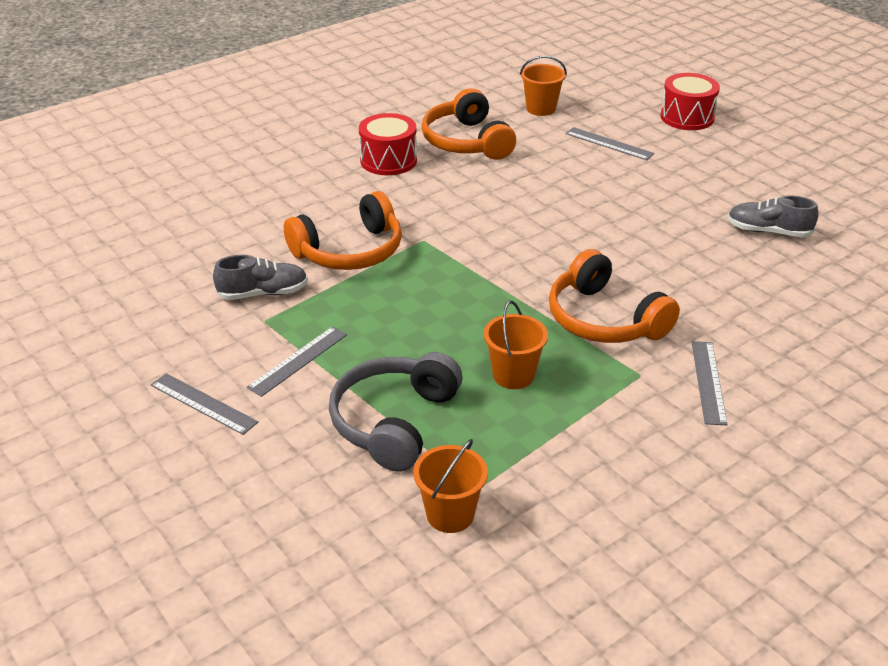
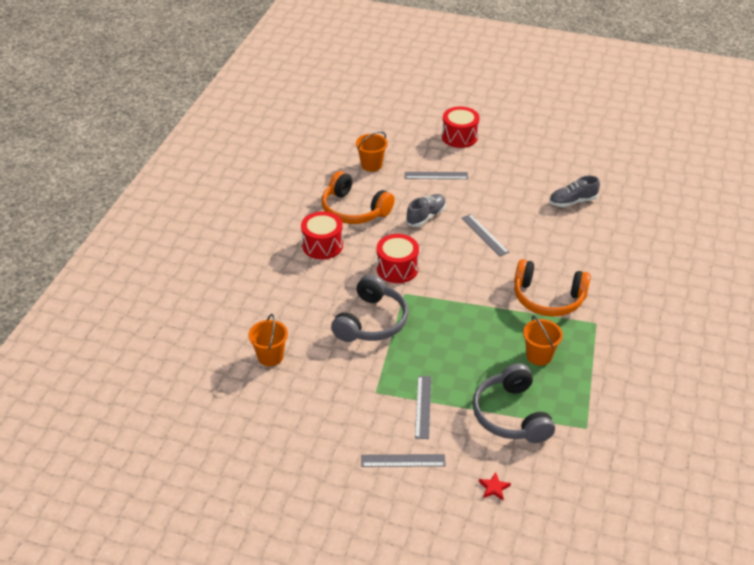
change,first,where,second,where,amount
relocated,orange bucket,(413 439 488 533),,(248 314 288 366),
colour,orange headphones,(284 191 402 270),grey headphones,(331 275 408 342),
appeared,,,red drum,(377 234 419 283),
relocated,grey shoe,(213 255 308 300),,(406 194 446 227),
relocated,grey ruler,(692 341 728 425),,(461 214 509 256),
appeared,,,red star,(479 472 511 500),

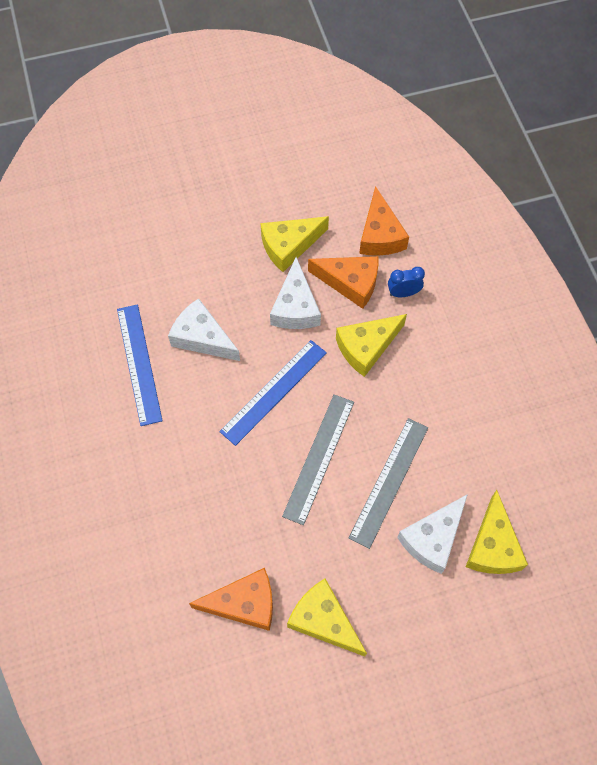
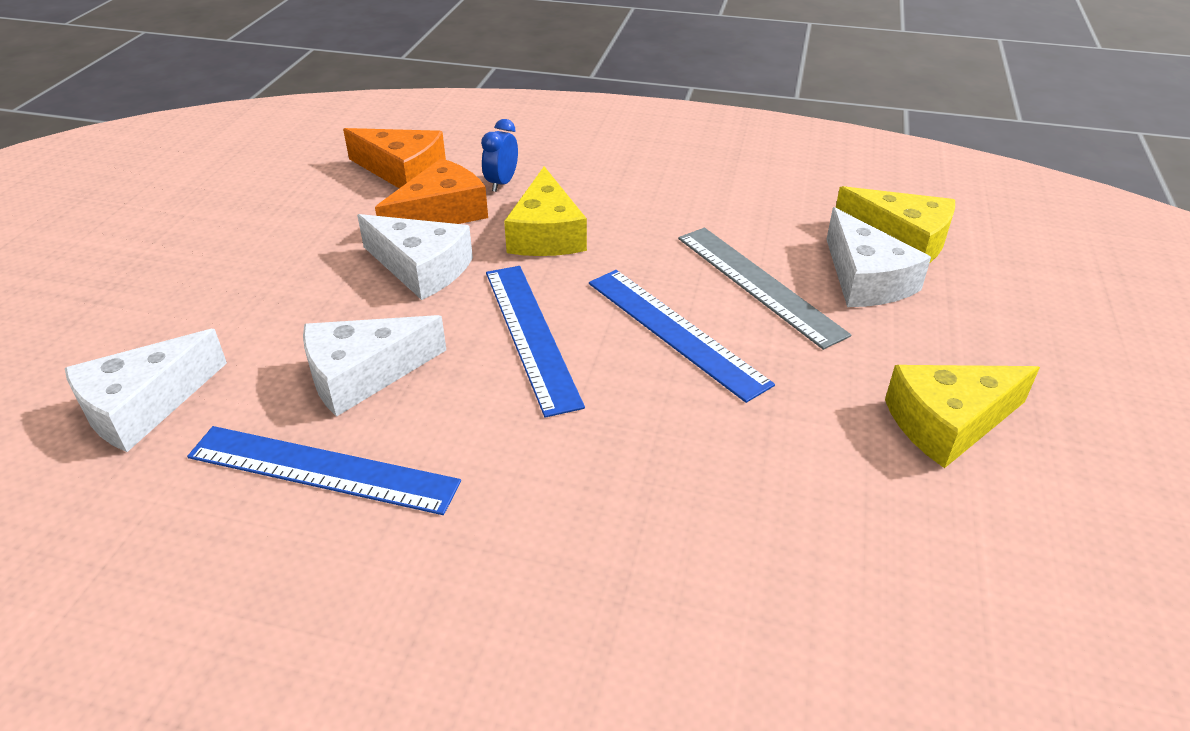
change,first,where,second,where,amount
appeared,,,white cheese,(65 329 227 452),
colour,grey ruler,(282 394 354 525),blue ruler,(589 270 775 403),
missing,orange cheese,(189 568 273 631),,,
missing,yellow cheese,(261 216 329 272),,,

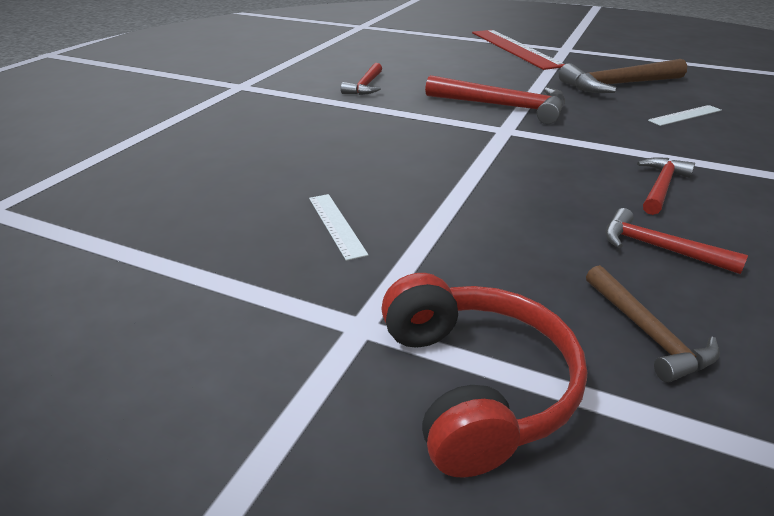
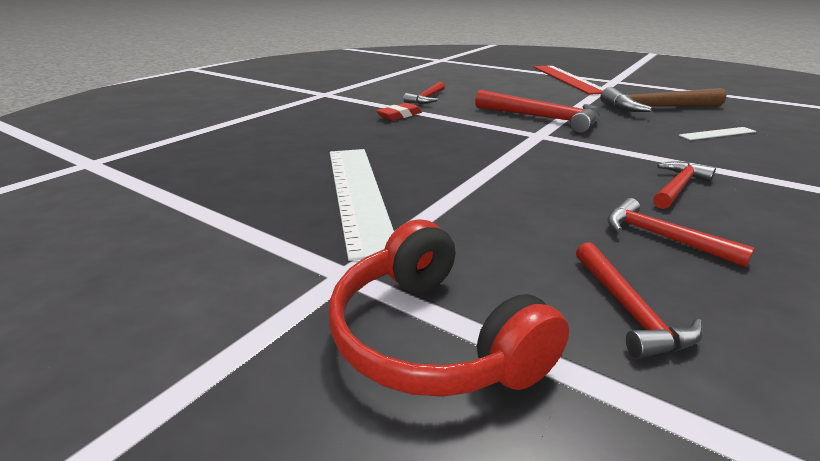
change,first,where,second,where,amount
spun,red headphones,(381 273 587 478),,(328 219 569 397),150 degrees clockwise
size,white ruler,(309 194 368 261),,(330 149 394 261),x2.13
appeared,,,red eraser,(376 103 422 121),
colour,brown hammer,(586 265 720 383),red hammer,(576 242 703 359),

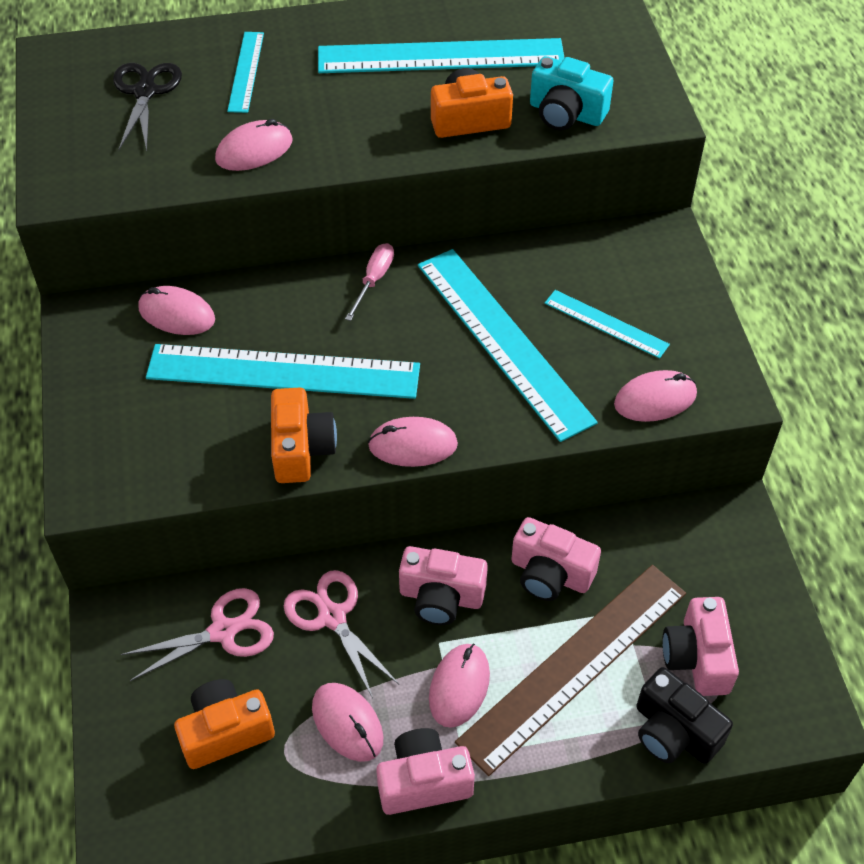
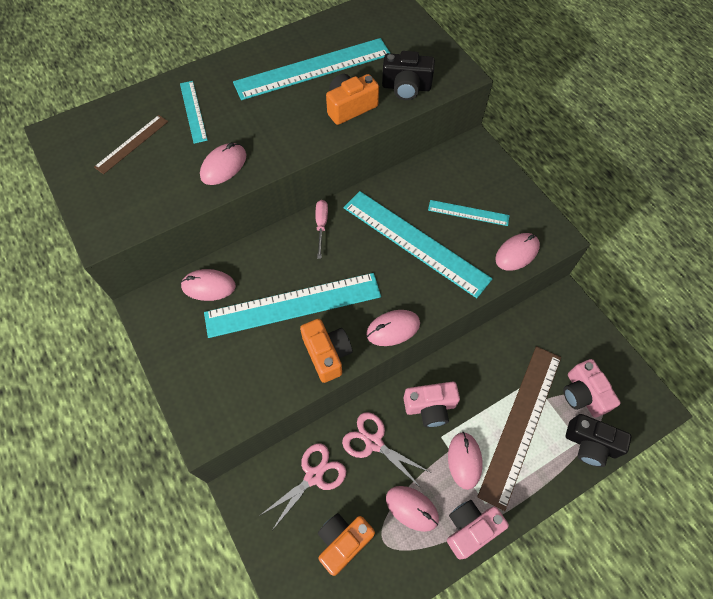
change,first,where,second,where,amount
exchanged,black scissors,(113 63 182 151),brown ruler,(94 115 168 174),
colour,turquoise camera,(530 56 614 130),black camera,(382 51 435 100),
missing,pink camera,(511 517 601 601),,,

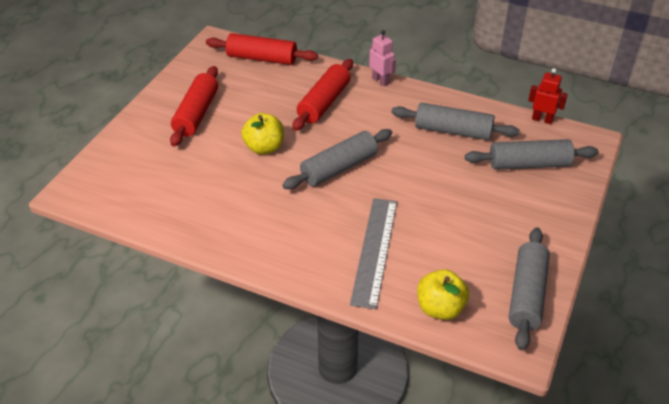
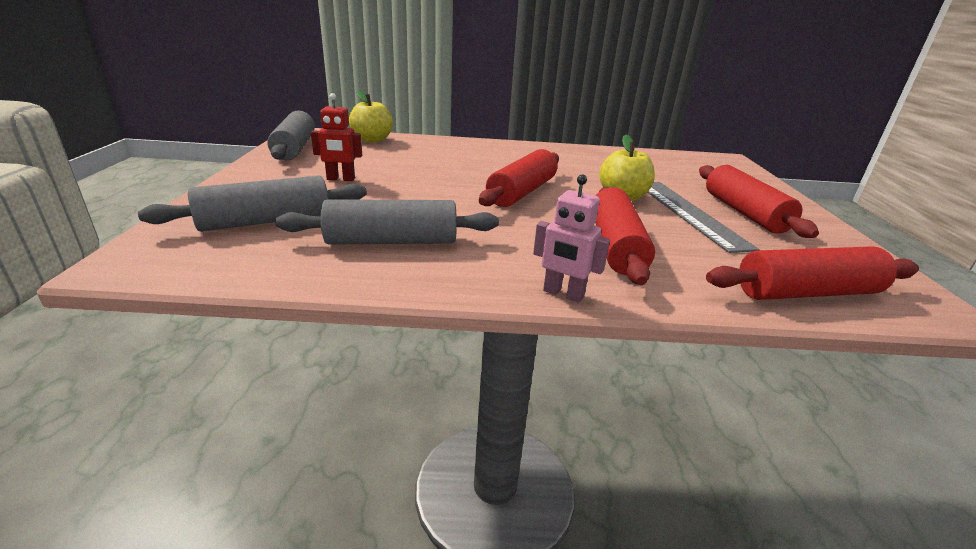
change,first,where,second,where,amount
relocated,red robot,(528 68 568 124),,(311 93 362 181),
colour,grey rolling pin,(283 129 392 189),red rolling pin,(479 149 559 207),
relocated,grey ruler,(350 198 397 309),,(647 182 760 253),

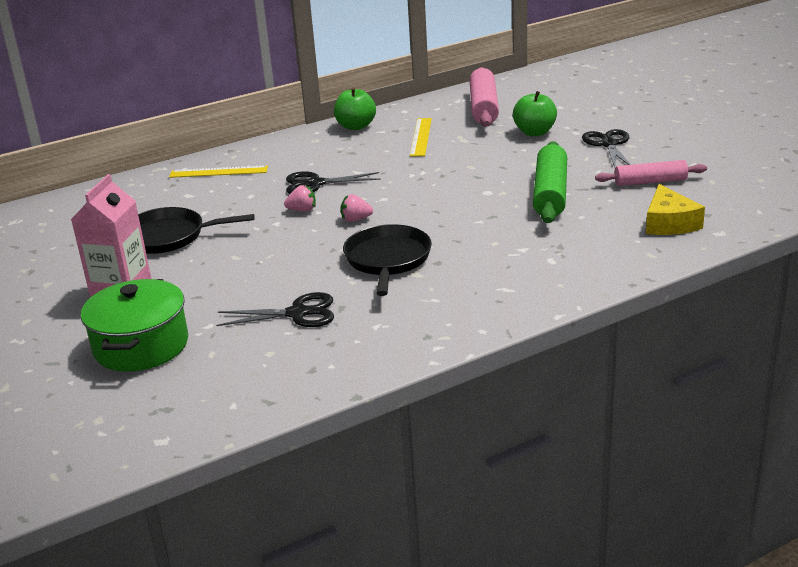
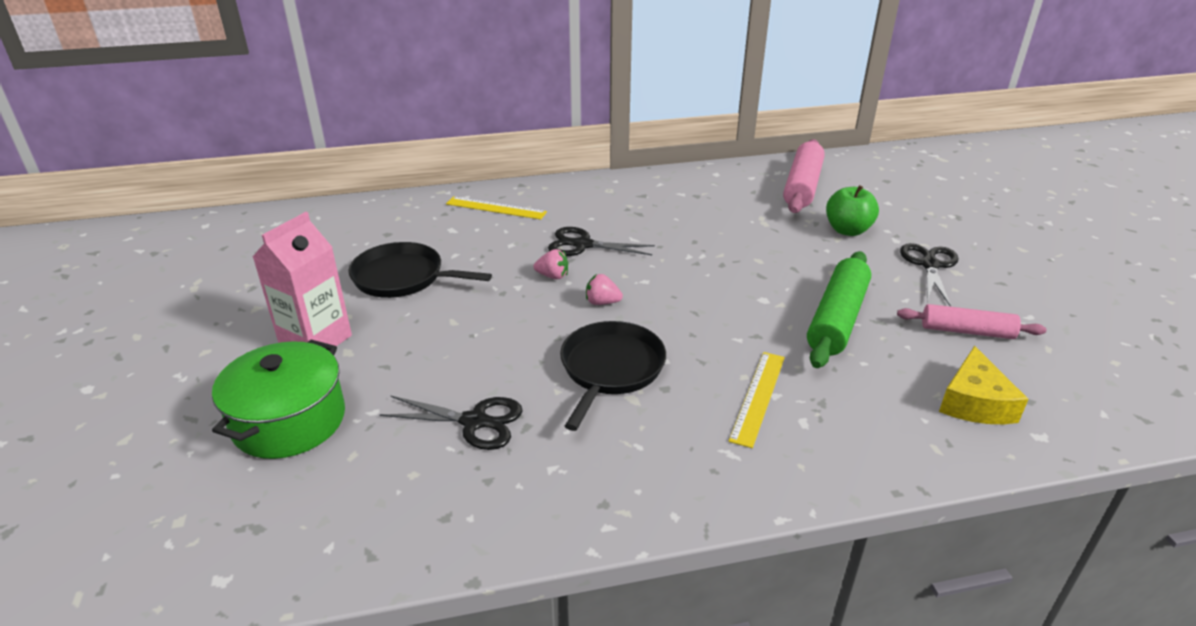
change,first,where,second,where,amount
relocated,yellow ruler,(410 118 432 157),,(729 352 785 448),
missing,green apple,(334 87 376 130),,,

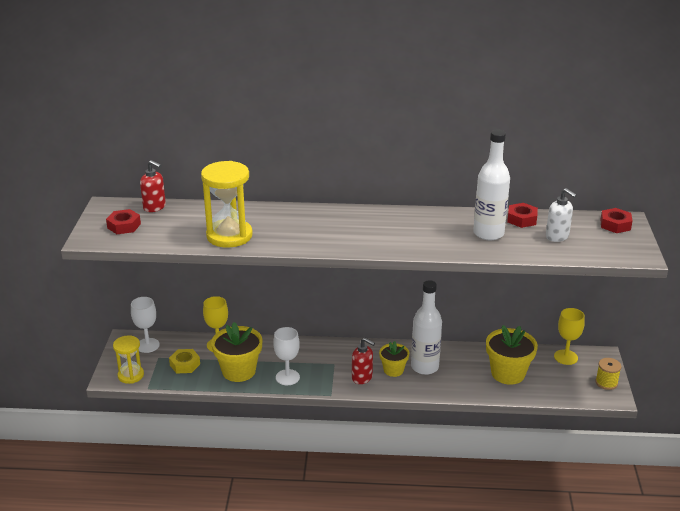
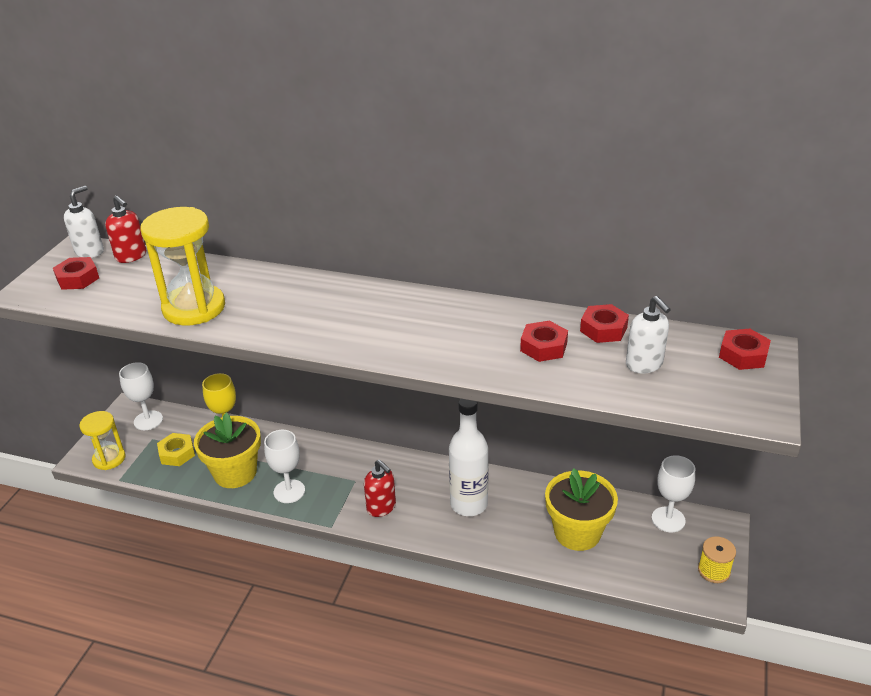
change,first,where,second,where,amount
appeared,,,white soap dispenser,(64 186 104 258),
exchanged,white bottle,(473 130 510 240),red nut,(520 321 568 362),
colour,yellow goblet,(554 308 585 365),white goblet,(652 455 695 532),
missing,yellow flower pot,(379 341 409 377),,,

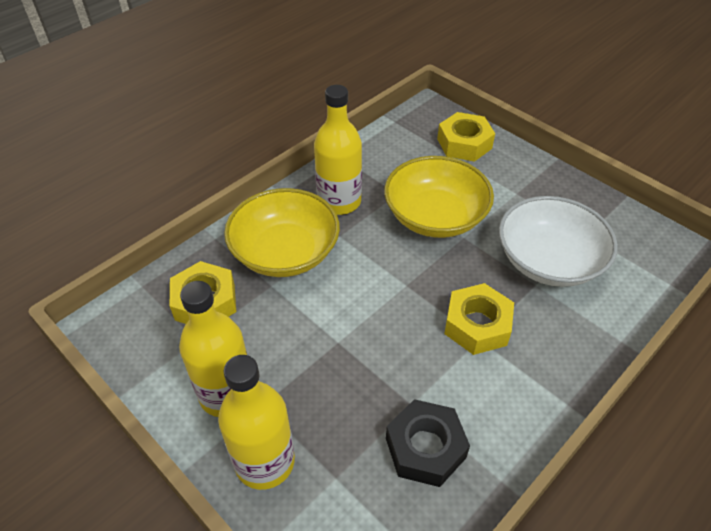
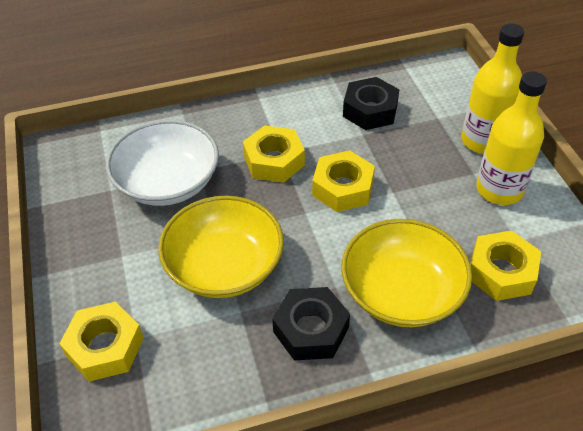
change,first,where,second,where,amount
exchanged,yellow bottle,(314 85 362 215),black nut,(272 287 350 361),
appeared,,,yellow nut,(312 150 375 212),

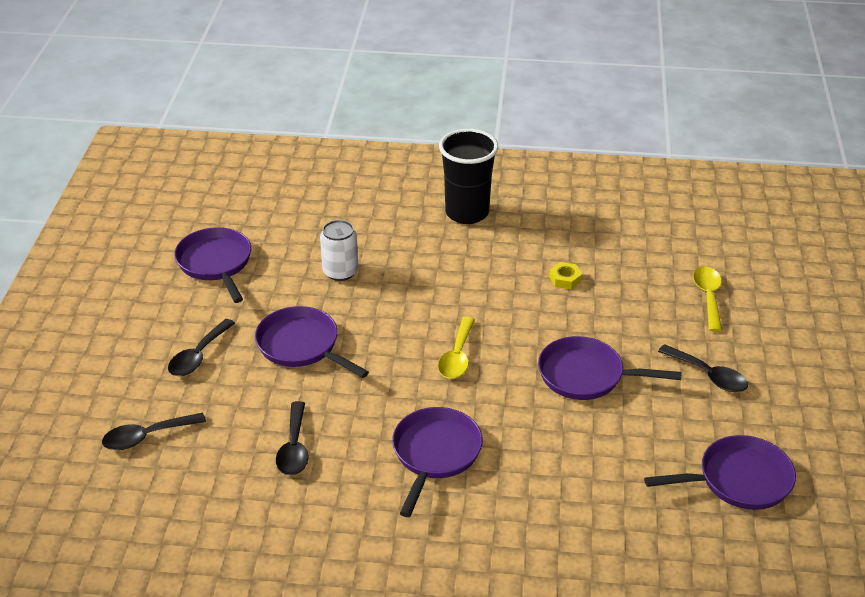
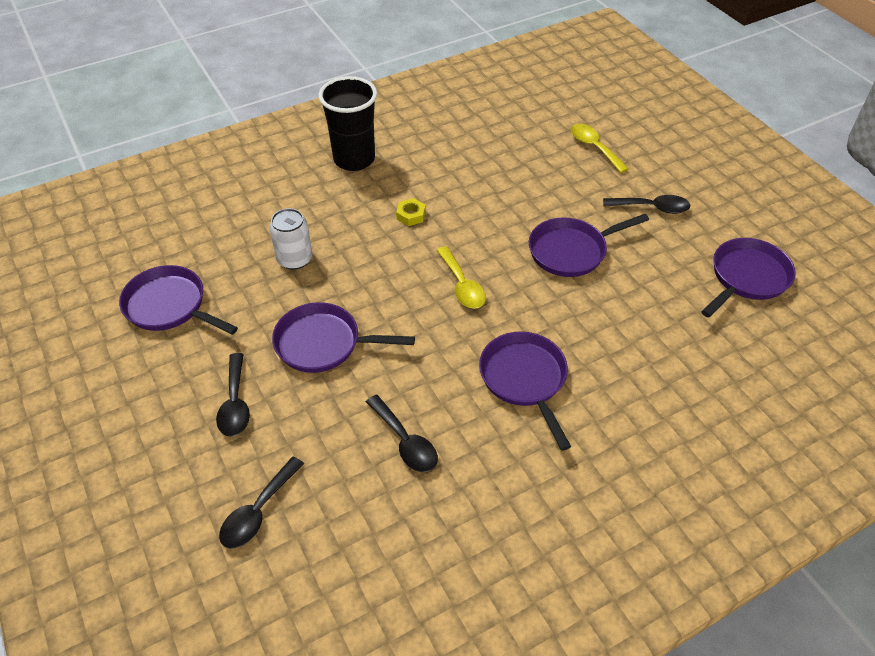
change,first,where,second,where,amount
relocated,yellow nut,(549 262 582 289),,(396 198 426 226),

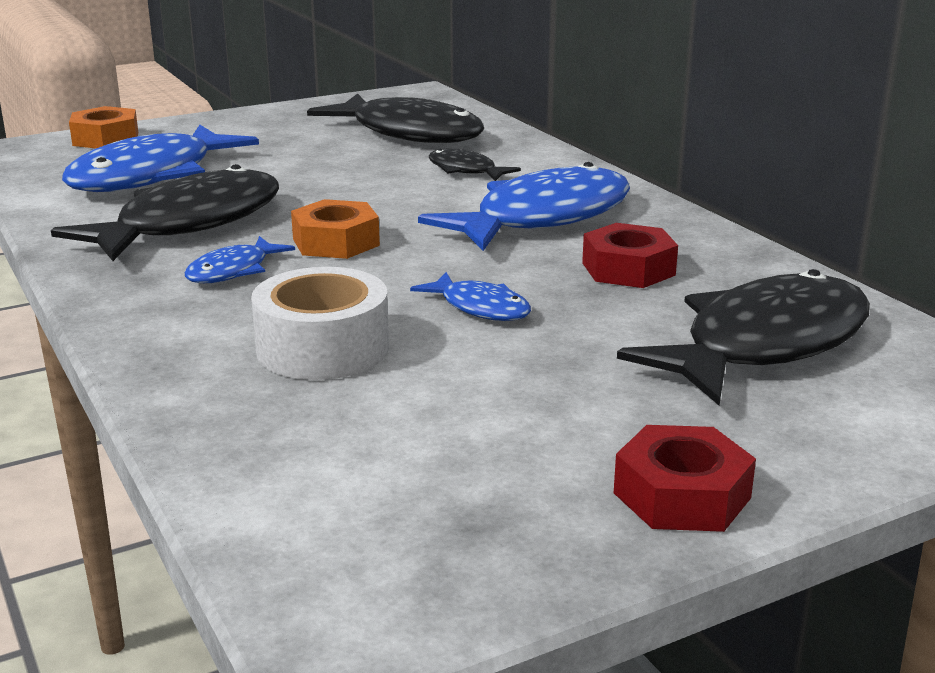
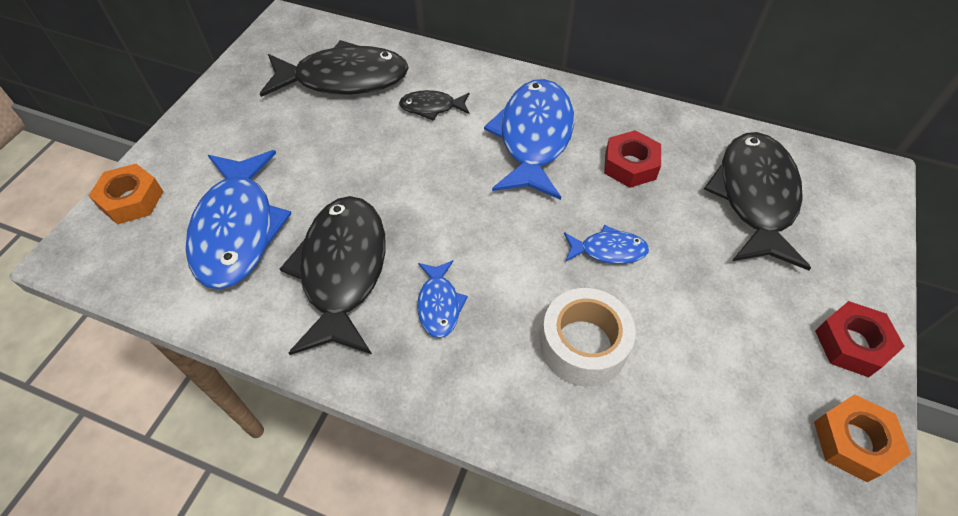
change,first,where,second,where,amount
relocated,orange nut,(291 199 380 259),,(814 394 911 482),

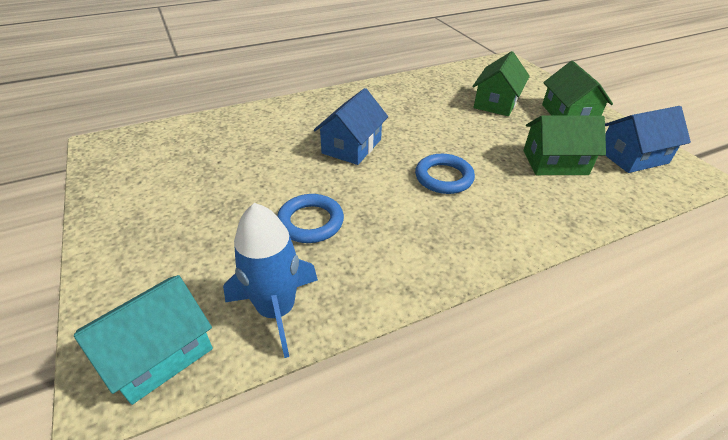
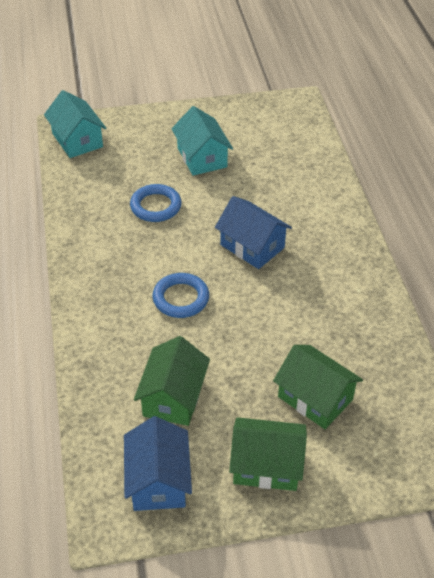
change,first,where,second,where,amount
appeared,,,turquoise house,(172 106 233 176),
missing,blue rocket,(223 203 318 358),,,

